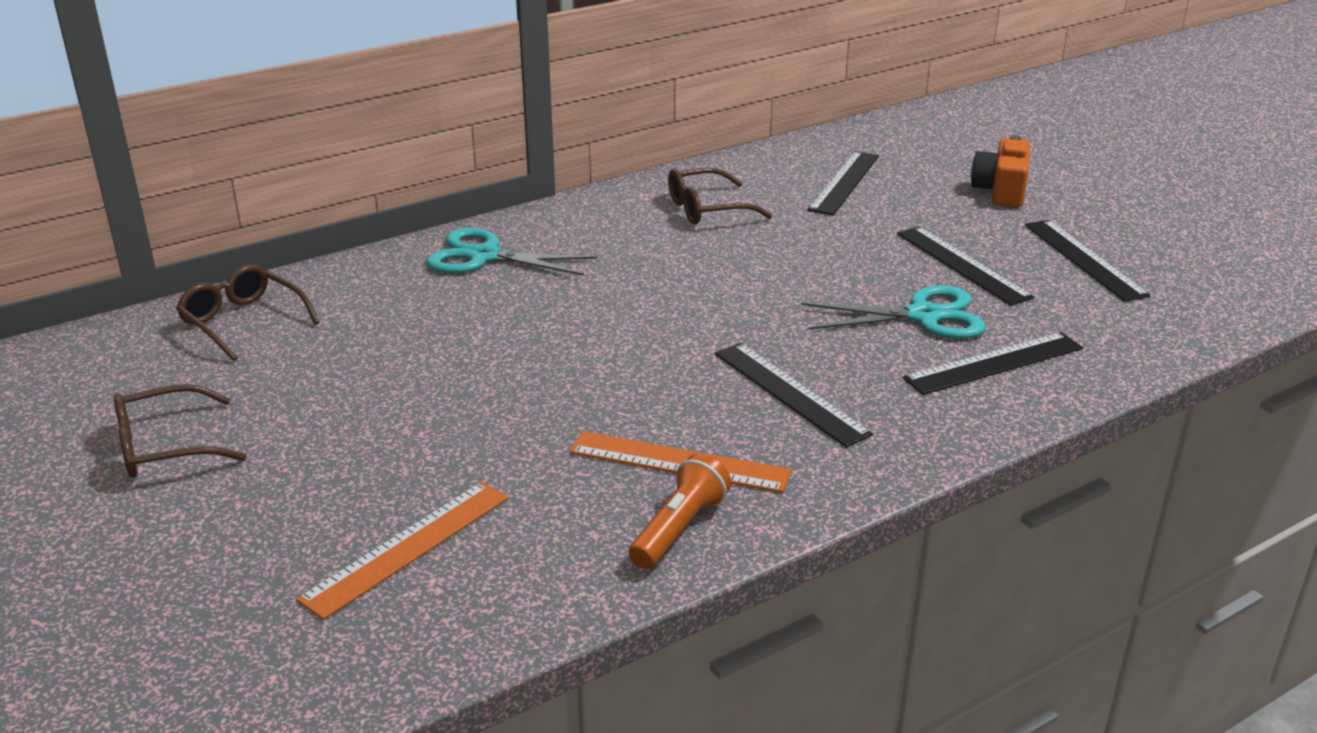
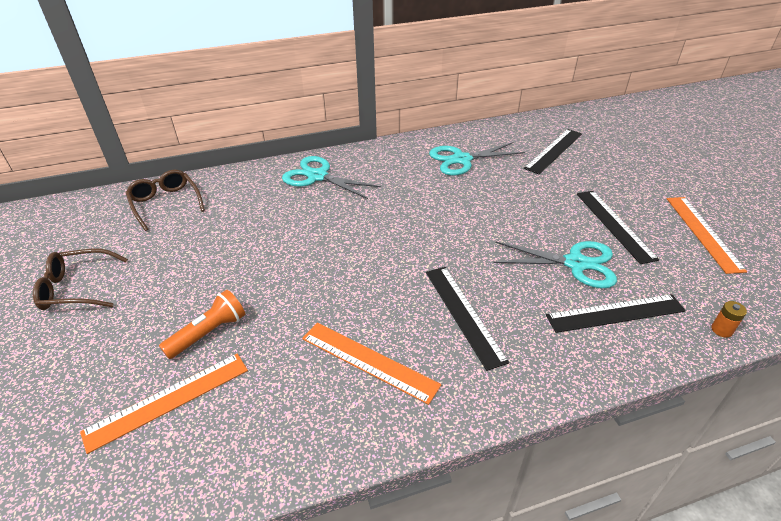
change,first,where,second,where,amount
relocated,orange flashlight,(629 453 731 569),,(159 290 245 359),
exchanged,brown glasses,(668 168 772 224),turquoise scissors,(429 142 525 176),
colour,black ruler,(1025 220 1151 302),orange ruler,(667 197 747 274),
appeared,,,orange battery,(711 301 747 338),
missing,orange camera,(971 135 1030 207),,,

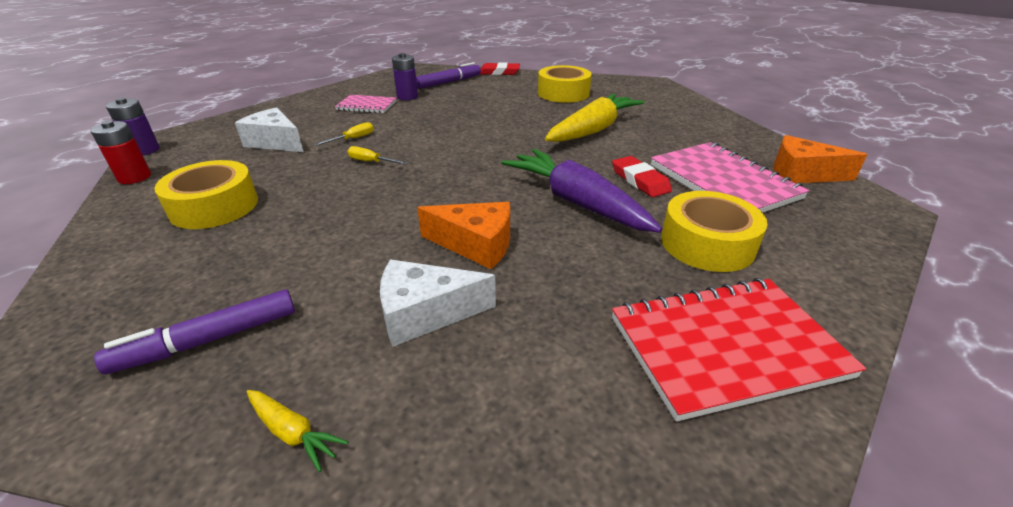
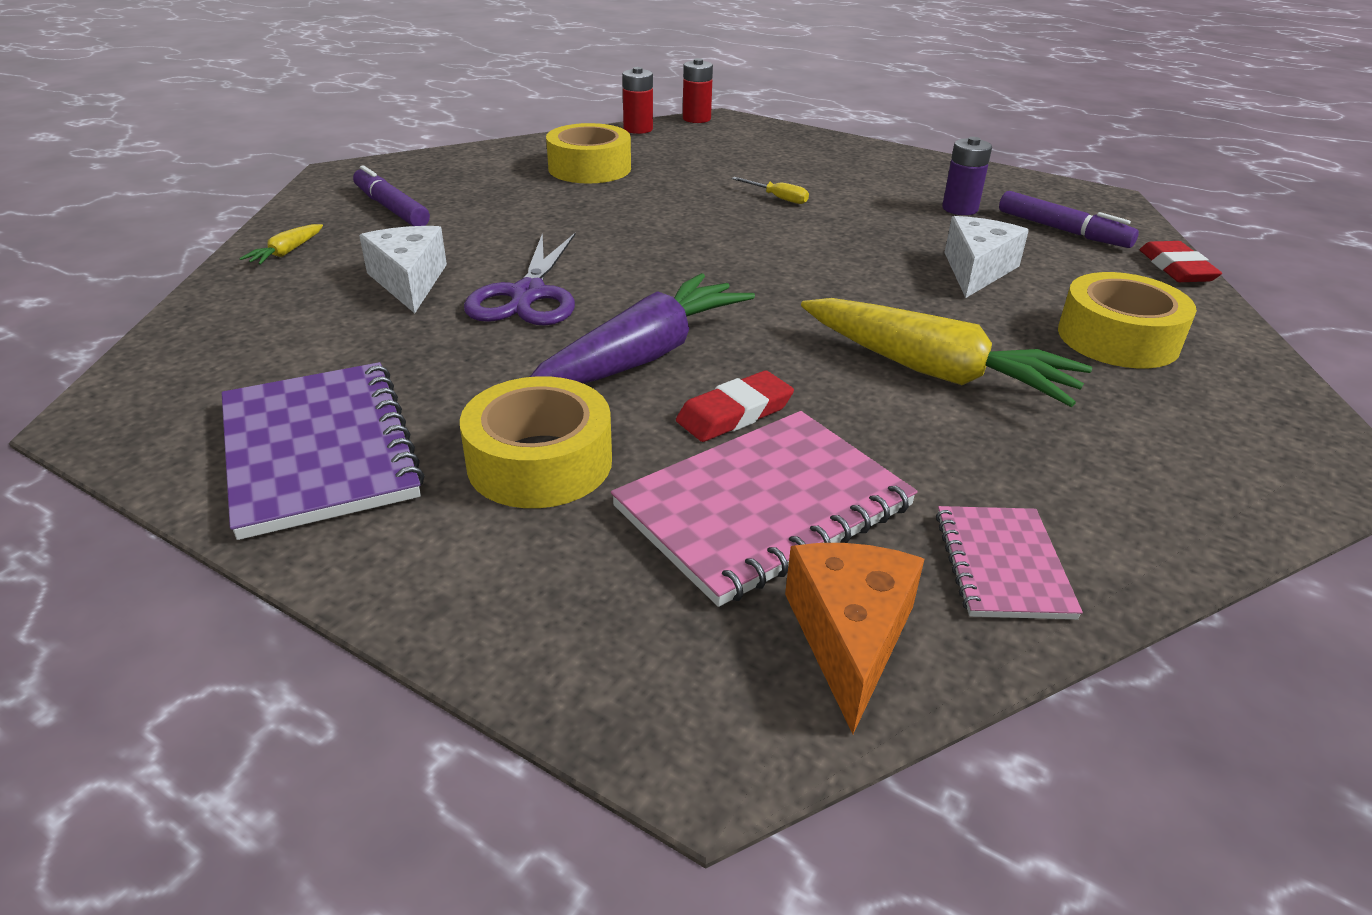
change,first,where,second,where,amount
colour,red notebook,(612 278 866 422),purple notebook,(222 362 425 540),
exchanged,orange cheese,(417 202 510 269),purple scissors,(464 233 576 326),
colour,purple battery,(106 98 160 155),red battery,(683 58 713 123),
relocated,pink notebook,(335 95 397 114),,(936 506 1083 619),
relocated,white cheese,(235 107 304 152),,(944 216 1029 298),
missing,yellow screwdriver,(347 146 408 165),,,

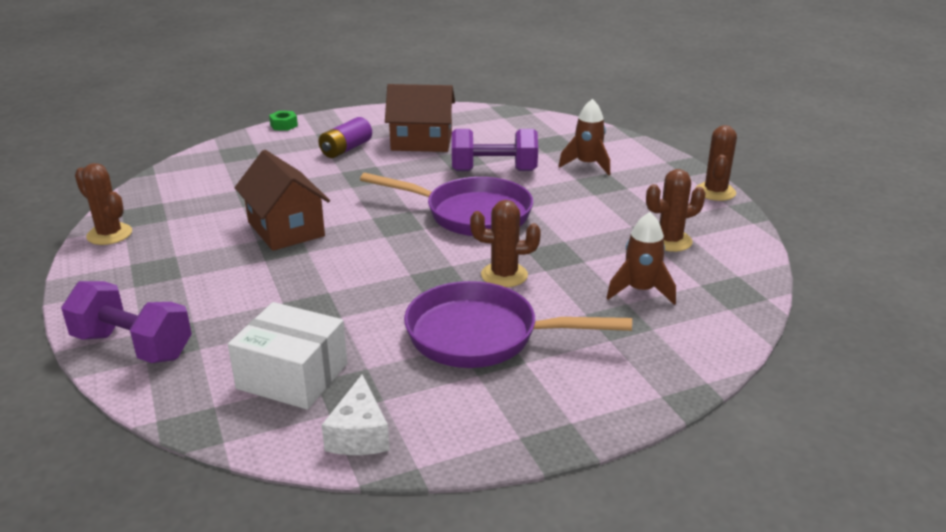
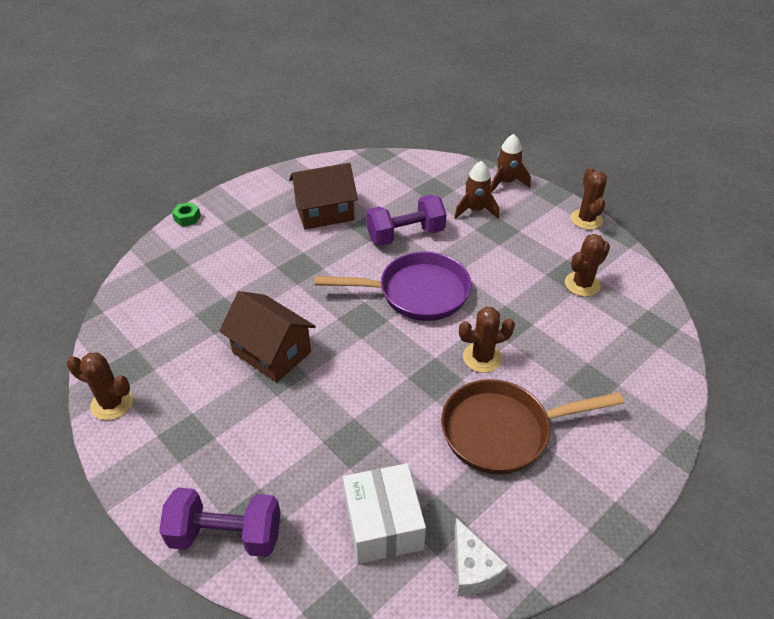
change,first,where,second,where,amount
spun,white box,(228 302 347 410),,(343 463 426 564),75 degrees clockwise
colour,purple pan,(404 281 632 368),brown pan,(441 379 624 474),
relocated,brown rocket,(607 212 676 305),,(490 134 531 193),
missing,purple battery,(318 117 372 158),,,

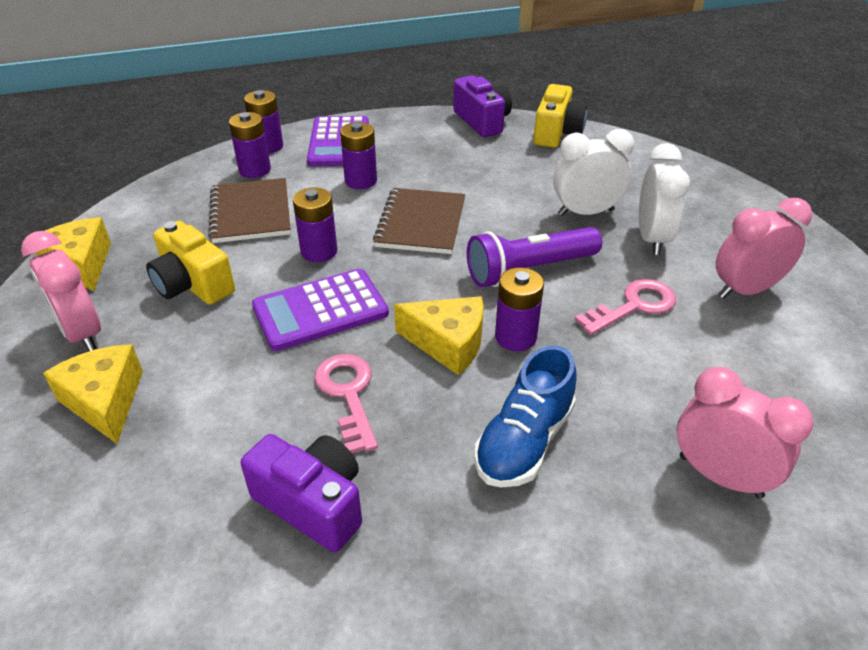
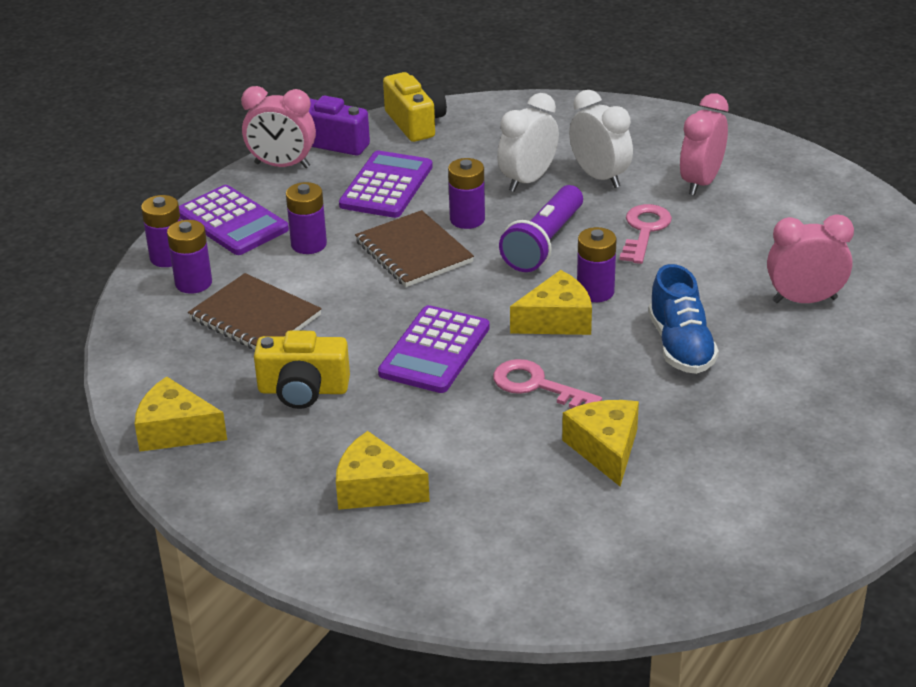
change,first,where,second,where,amount
relocated,pink clock,(21 231 101 351),,(241 86 316 168),
appeared,,,purple calculator,(339 151 433 218),
relocated,purple battery,(293 187 337 262),,(448 158 485 229),
exchanged,purple camera,(241 434 362 552),yellow cheese,(562 400 639 486),

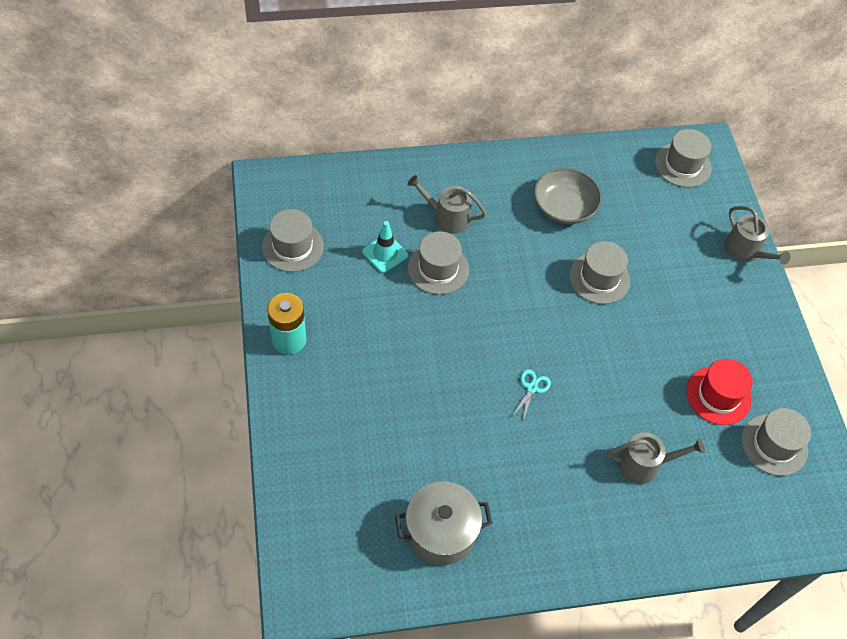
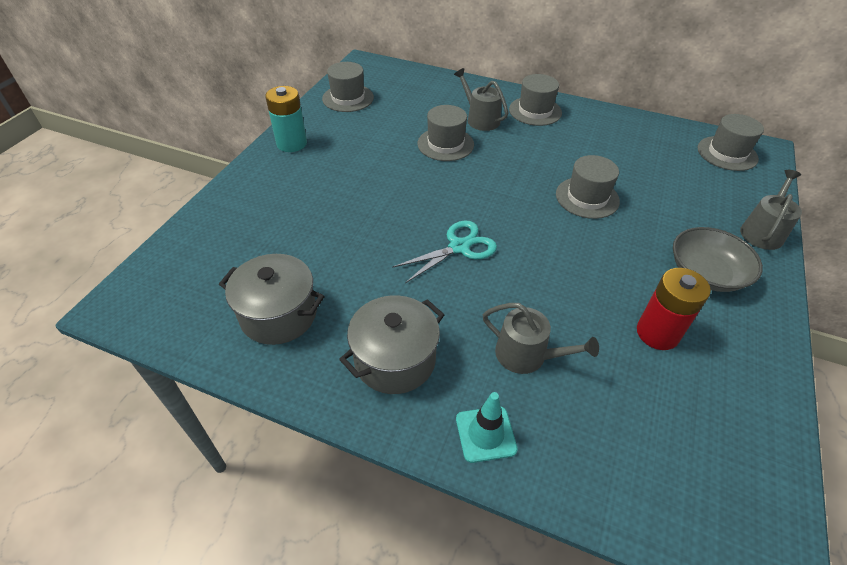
change,first,where,second,where,amount
appeared,,,grey pot,(339 295 444 394),
size,turquoise scissors,(512 370 551 421),,(392 220 497 283),x1.72
relocated,turquoise traffic cone,(362 221 408 273),,(456 392 518 463),
relocated,grey hat,(741 408 811 476),,(509 74 562 126),
exchanged,red hat,(686 359 753 425),red battery,(637 268 711 350),
relocated,grey bowl,(534 168 602 224),,(673 227 763 292),
spun,grey watering can,(724 206 790 265),,(740 170 802 250),150 degrees counterclockwise

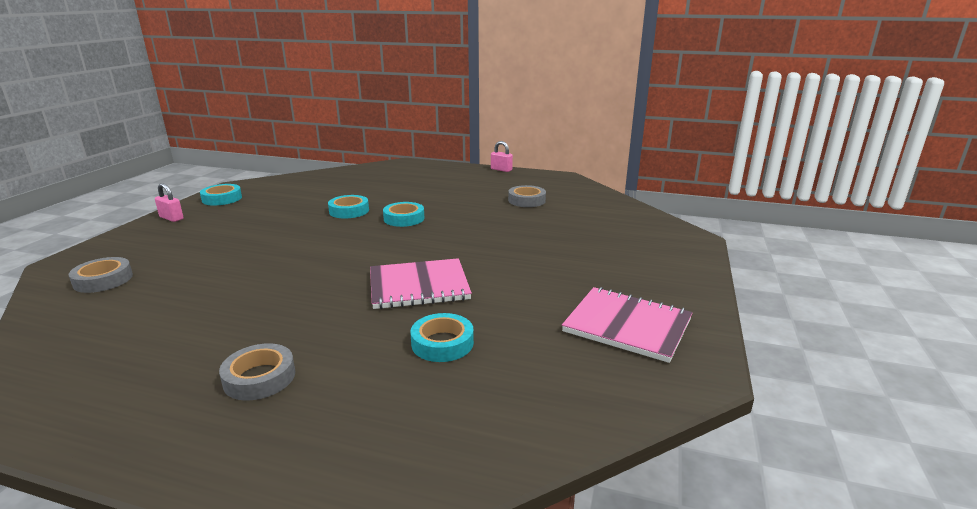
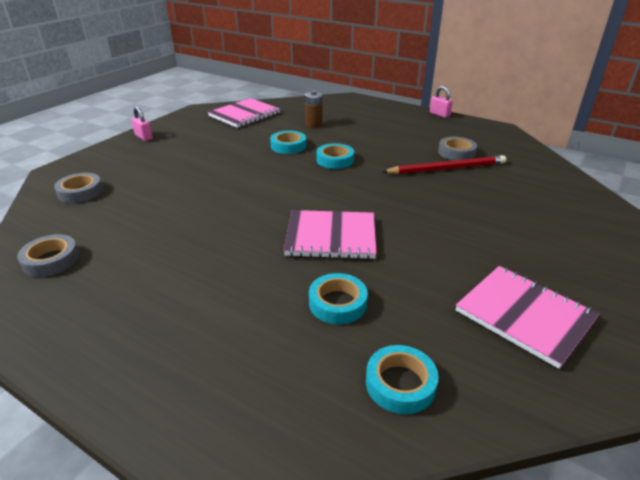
change,first,where,second,where,amount
relocated,grey tape,(219 343 295 401),,(17 234 79 277),
appeared,,,pink notebook,(208 98 280 128),
appeared,,,brown battery,(305 91 323 128),
relocated,turquoise tape,(200 184 242 205),,(366 345 439 414),
appeared,,,red pencil,(382 155 506 174),

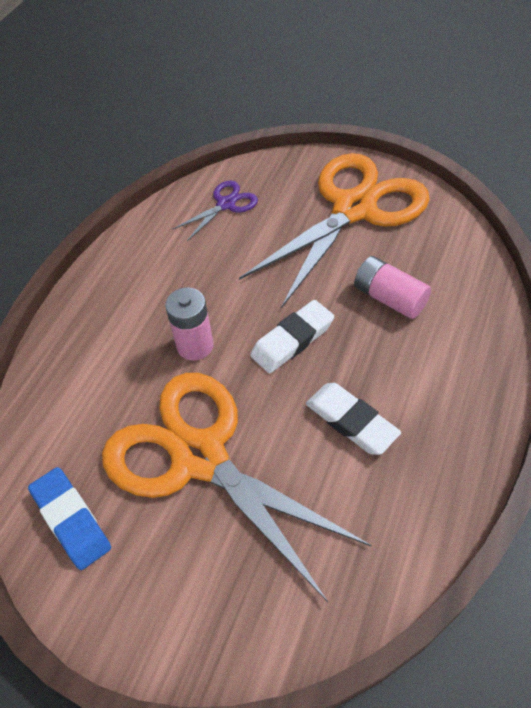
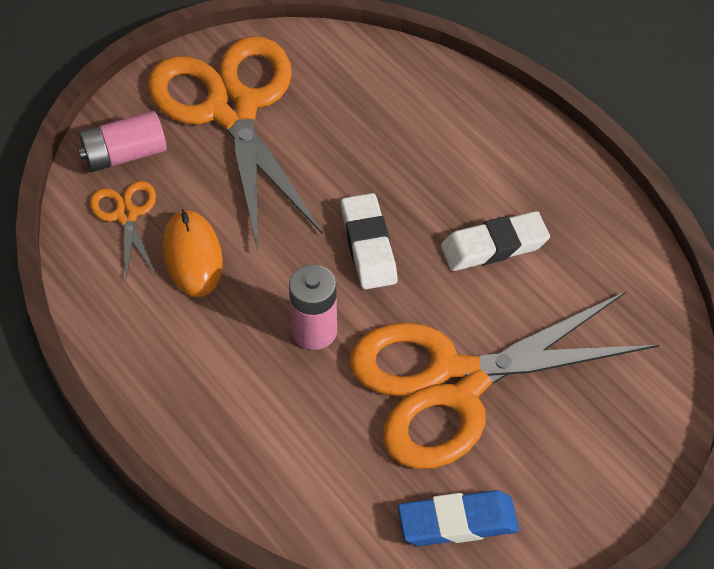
change,first,where,second,where,amount
relocated,pink battery,(354 256 431 319),,(78 111 167 172),
colour,purple scissors,(173 181 258 241),orange scissors,(90 181 156 280),
appeared,,,orange mouse,(163 209 223 297),

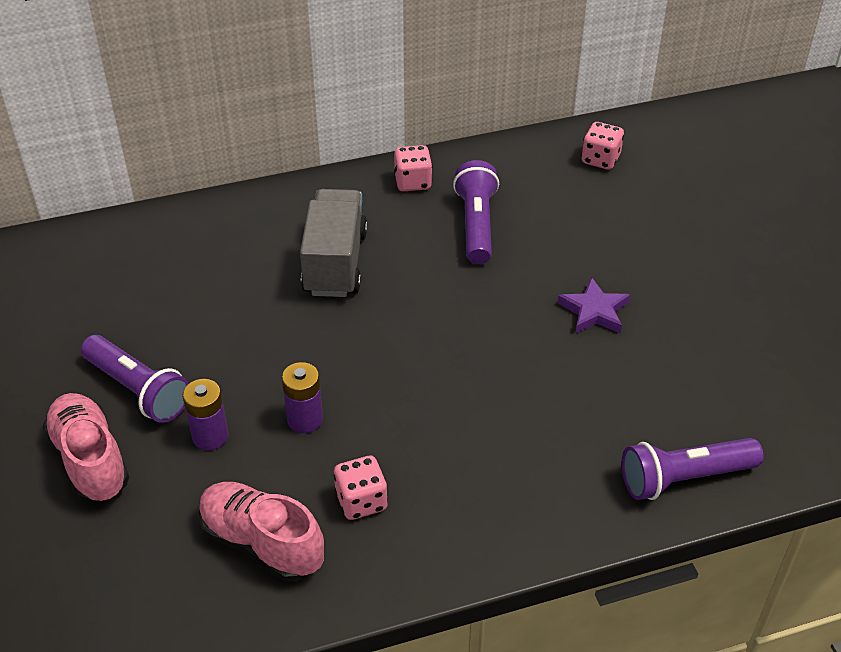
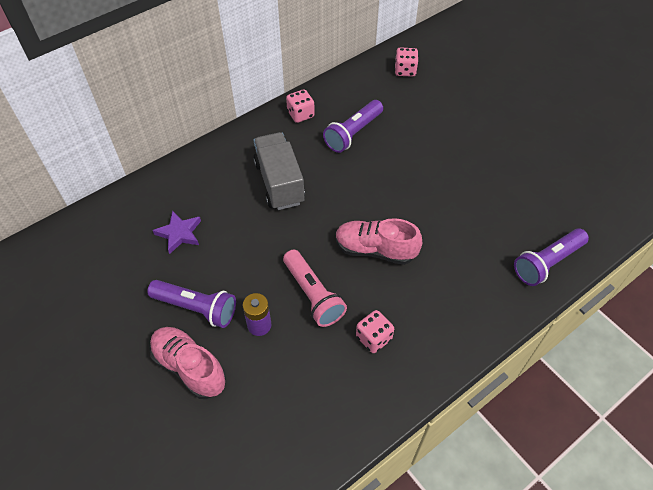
change,first,where,second,where,amount
relocated,purple star,(558 277 630 333),,(153 210 201 254),
exchanged,purple battery,(282 362 323 433),pink flashlight,(283 250 347 327),
spun,purple flashlight,(453 160 499 264),,(323 100 383 153),120 degrees counterclockwise
relocated,pink shoe,(199 482 324 582),,(335 218 422 265),

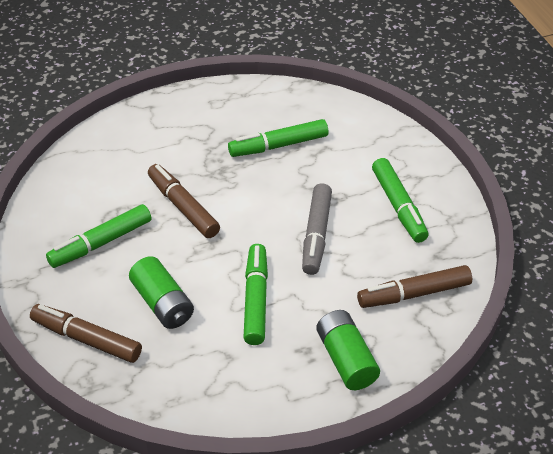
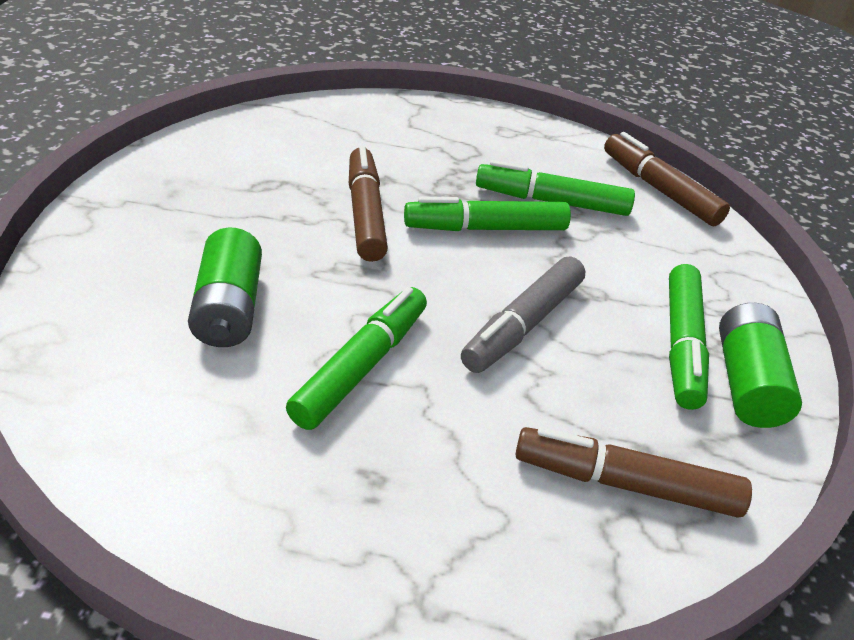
change,first,where,second,where,amount
relocated,green marker,(46 204 152 268),,(404 197 571 231),
relocated,brown marker,(30 304 142 363),,(604 132 730 226),
relocated,green battery,(316 310 380 390),,(719 303 802 428),

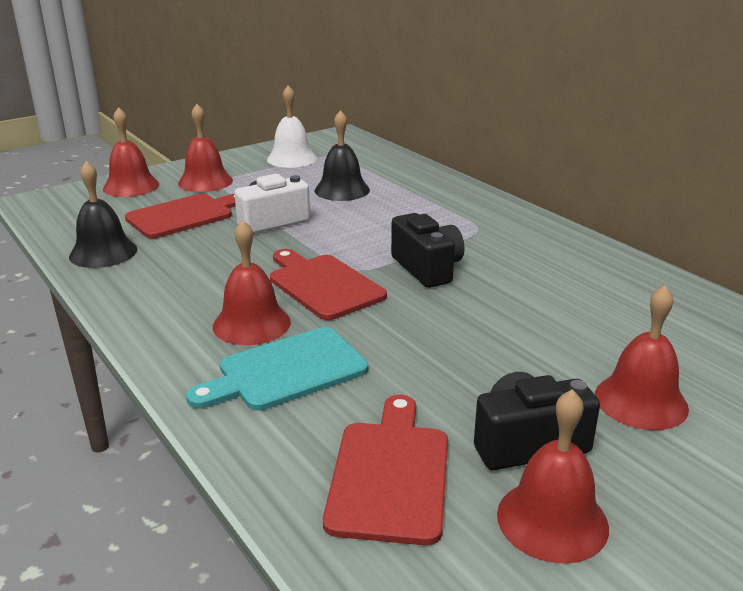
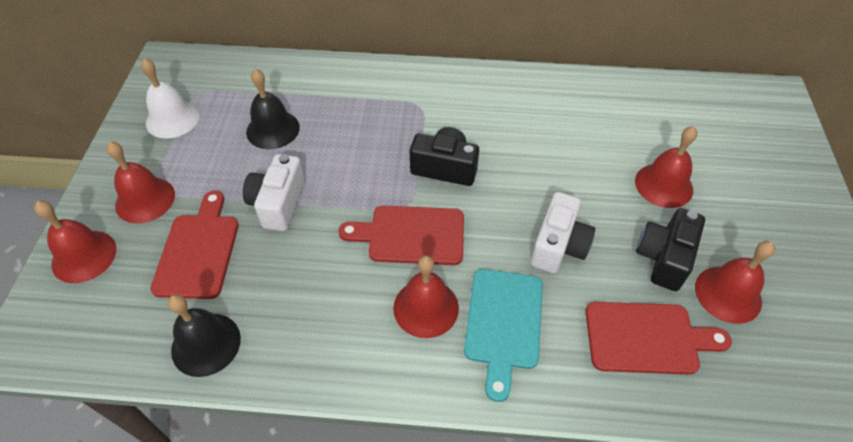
change,first,where,second,where,amount
appeared,,,white camera,(531 192 595 273),
spun,red cutting board,(323 395 448 545),,(586 302 732 374),135 degrees clockwise

